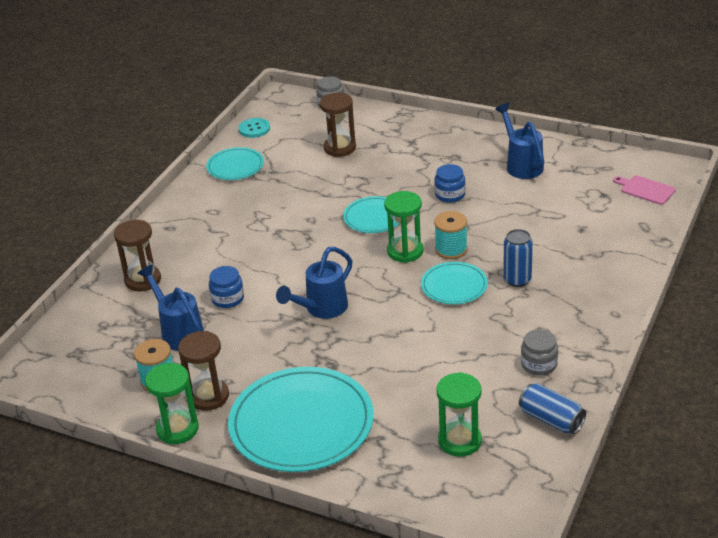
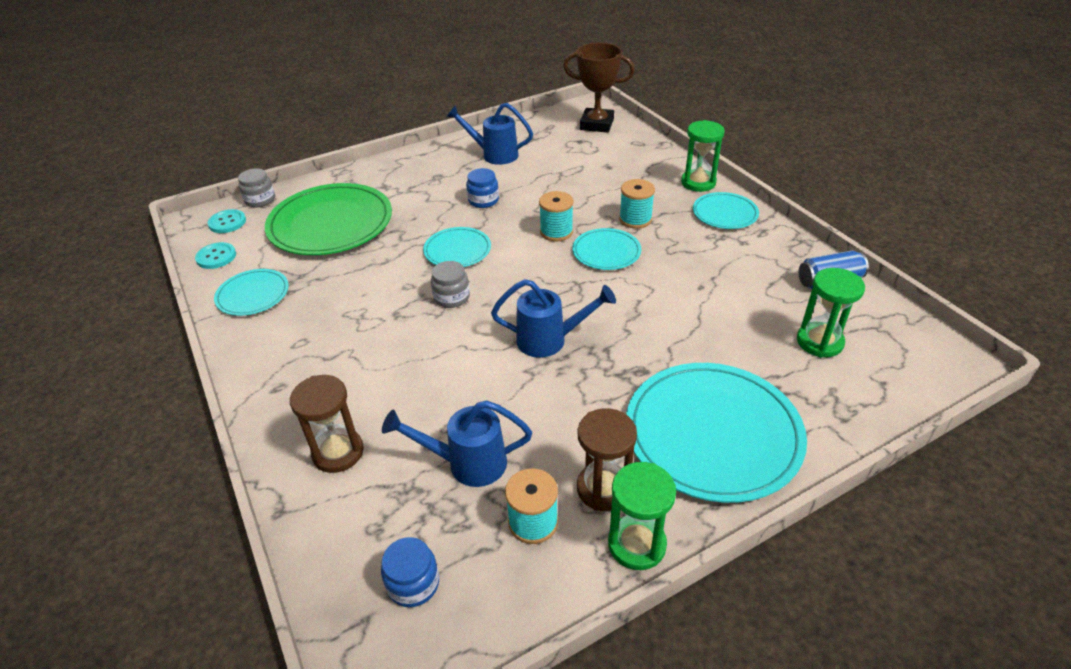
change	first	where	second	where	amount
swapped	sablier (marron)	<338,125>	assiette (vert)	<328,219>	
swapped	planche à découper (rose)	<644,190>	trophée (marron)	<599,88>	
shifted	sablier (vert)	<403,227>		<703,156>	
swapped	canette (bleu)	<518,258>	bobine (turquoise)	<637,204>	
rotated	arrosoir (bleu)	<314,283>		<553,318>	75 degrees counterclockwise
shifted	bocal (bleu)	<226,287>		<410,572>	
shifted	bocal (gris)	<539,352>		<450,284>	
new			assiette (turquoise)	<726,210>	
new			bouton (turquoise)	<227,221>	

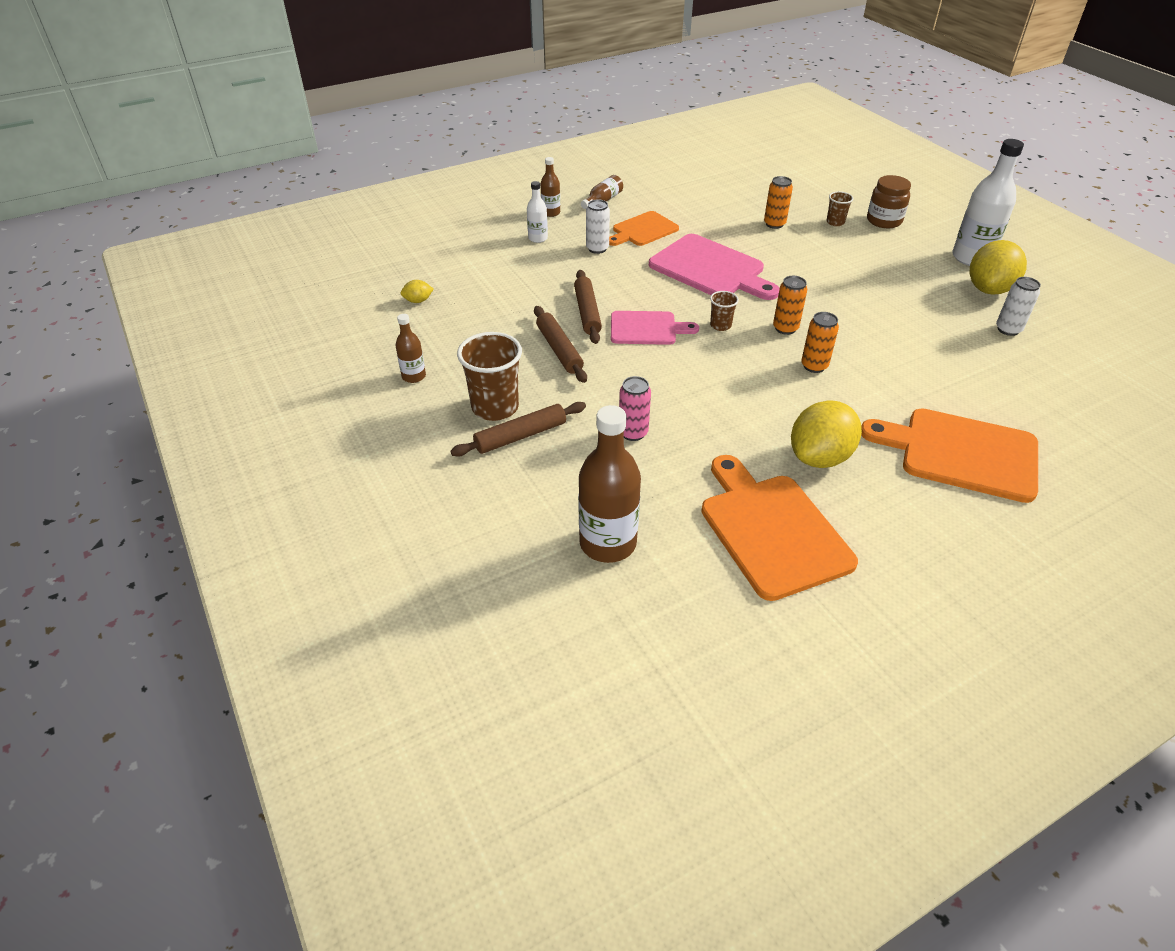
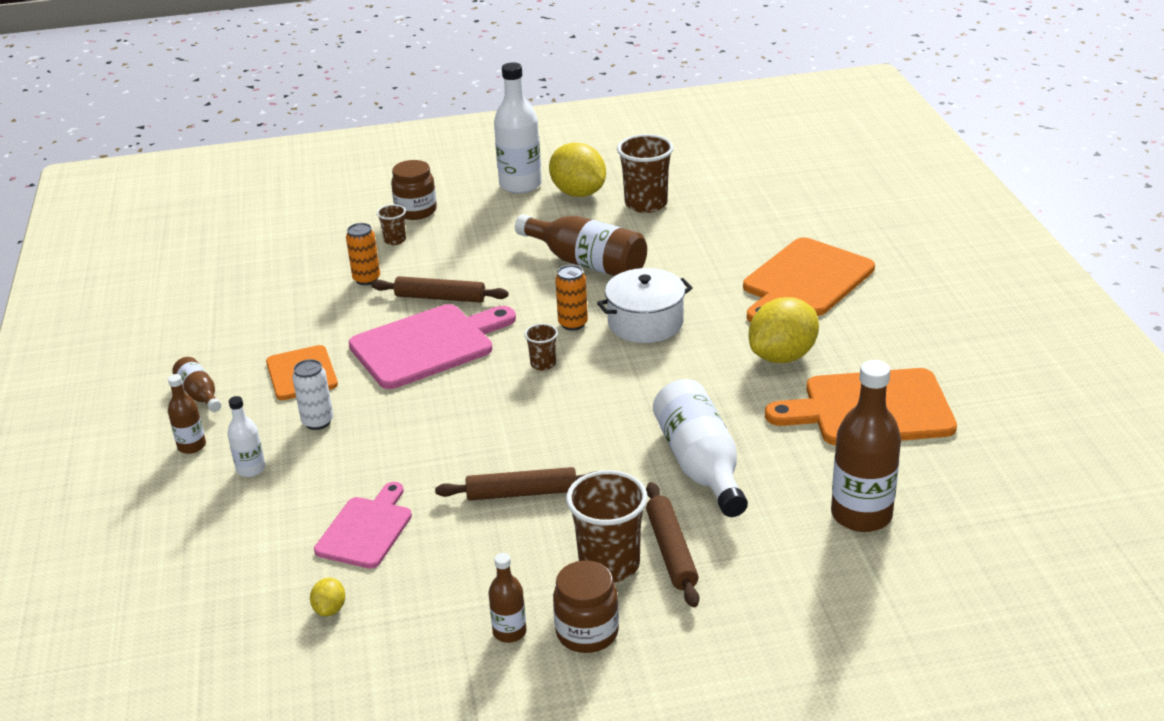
change	first	where	second	where	amount
shifted	rouleau à pâtisserie (marron)	<588,307>		<440,289>	
swapped	canette (blanc)	<1018,306>	gobelet (marron)	<645,173>	
shifted	planche à découper (rose)	<655,328>		<363,525>	
swapped	canette (orange)	<820,342>	marmite (blanc)	<645,305>	
swapped	canette (rose)	<635,408>	bouteille (blanc)	<700,448>	
rotated	citron (jaune)	<826,434>		<784,330>	75 degrees clockwise
new			bouteille (marron)	<581,245>	
new			bocal (marron)	<586,607>	

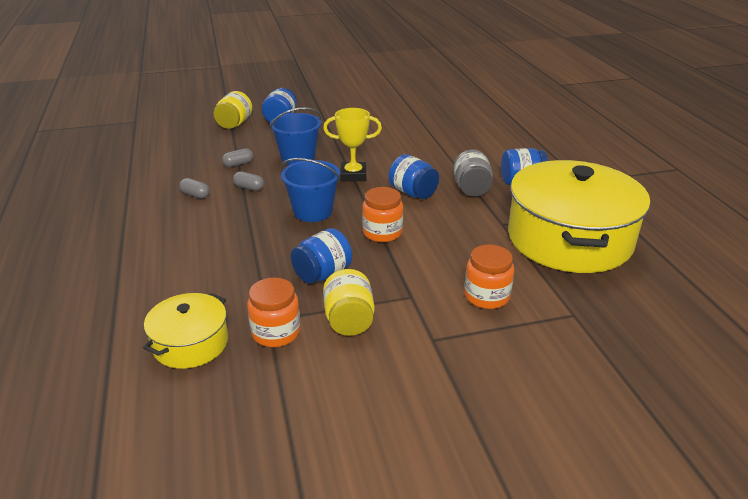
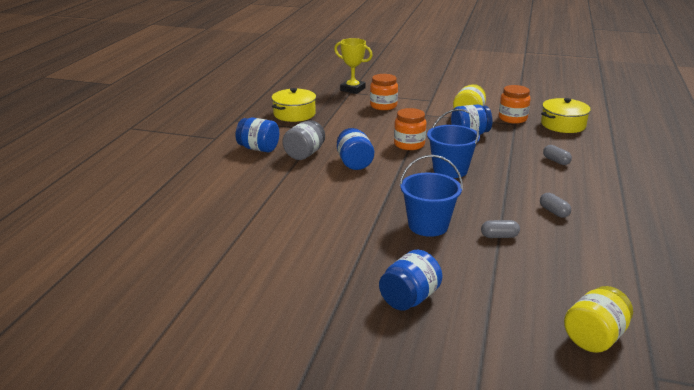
change	first	where	second	where	amount
shifted	bocal (jaune)	<233,110>		<598,319>	
shifted	trophée (jaune)	<352,144>		<353,66>	
scaled	marmite (jaune)	<579,216>		<294,105>	x0.49
shifted	gélule (gris)	<248,181>		<557,155>	

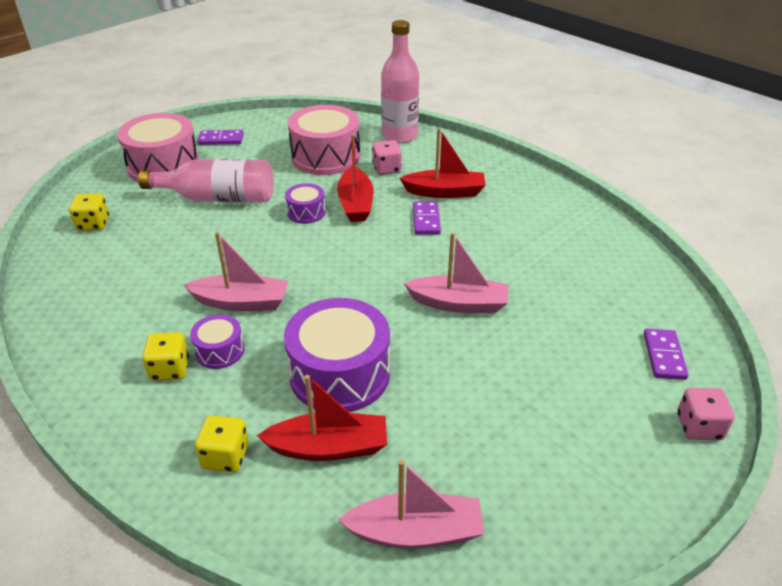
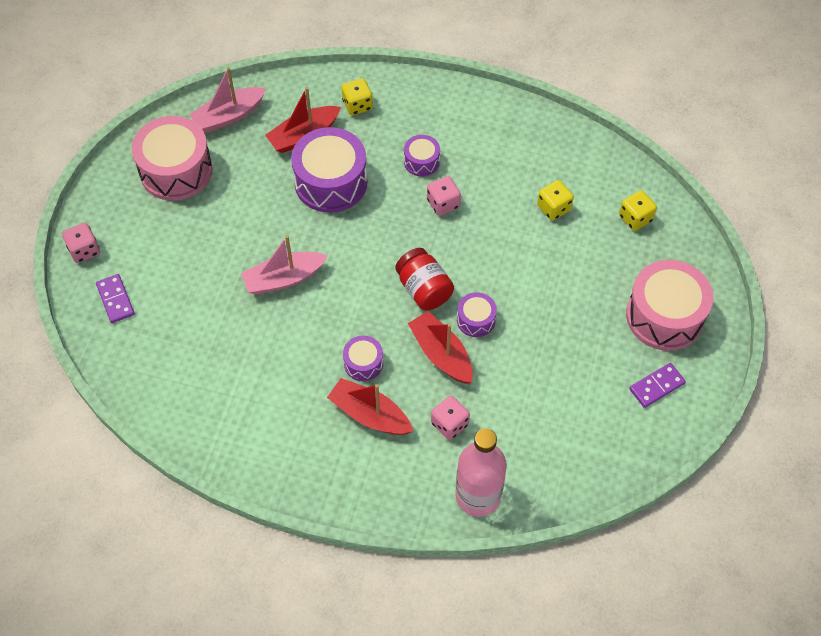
change	first	where	second	where	amount
shifted	tambour (rose)	<324,140>		<172,158>	
rotated	bateau (rouge)	<442,163>		<370,406>	60 degrees clockwise
gone	bouteille (rose)	<205,180>			
swapped	domino (violet)	<427,218>	tambour (violet)	<363,358>	
swapped	bateau (rose)	<235,271>	dé (rose)	<444,196>	
shifted	dé (jaune)	<165,356>		<555,200>	
new			bocal (rouge)	<424,279>	

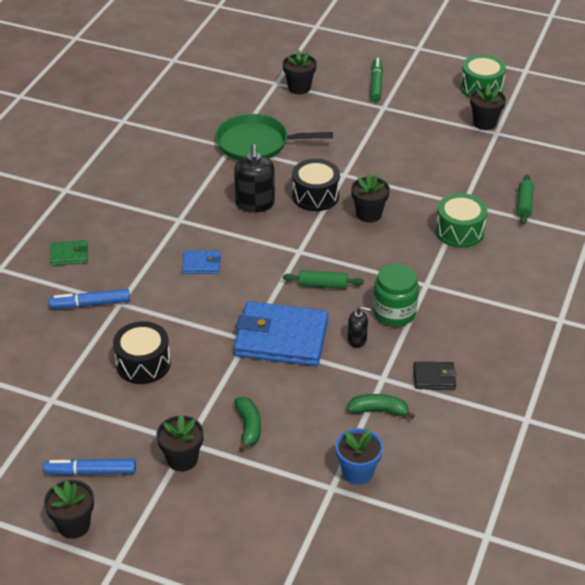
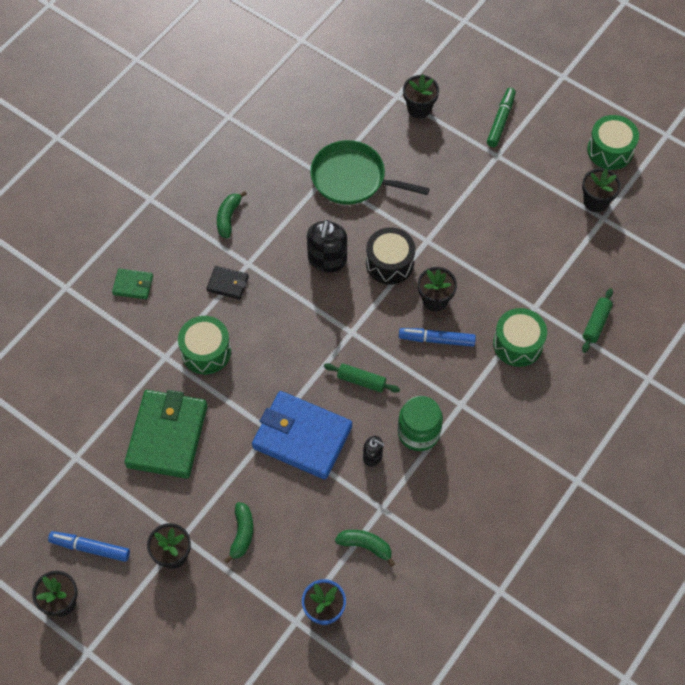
change	first	where	second	where	amount
gone	portefeuille (bleu)	<201,262>			
shifted	feutre (bleu)	<89,299>		<437,337>	
swapped	tambour (noir)	<142,352>	portefeuille (vert)	<166,434>	
shifted	portefeuille (noir)	<435,375>		<227,283>	
new			banane (vert)	<232,214>	
new			tambour (vert)	<204,345>	

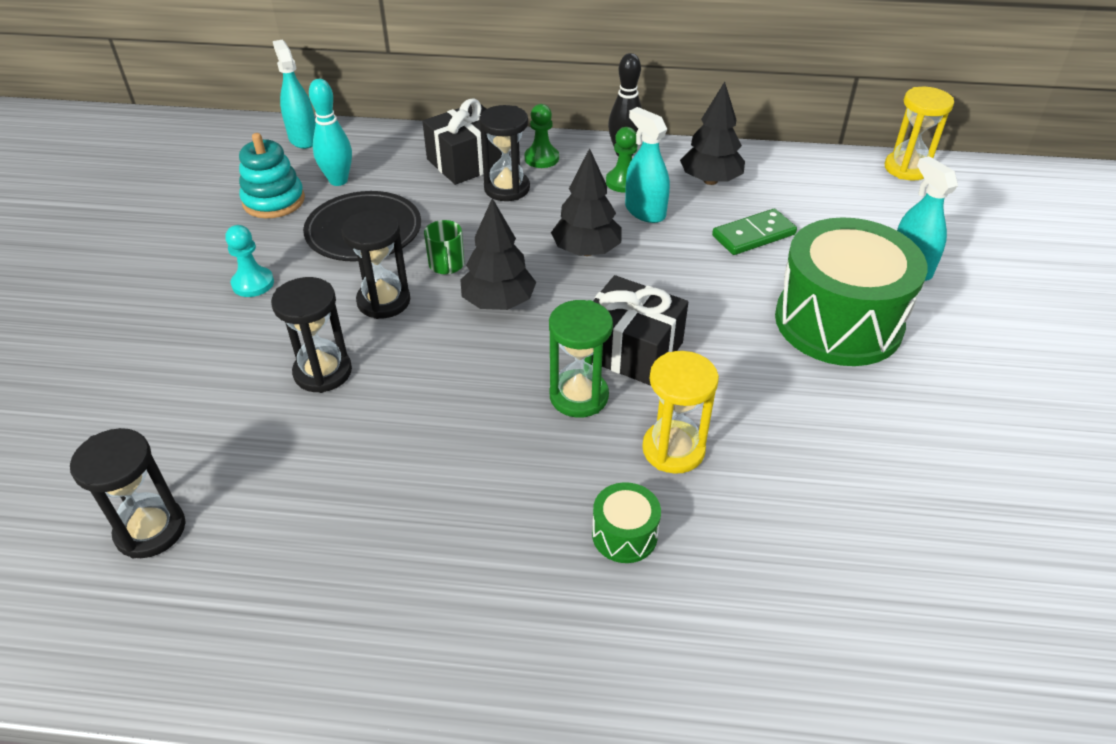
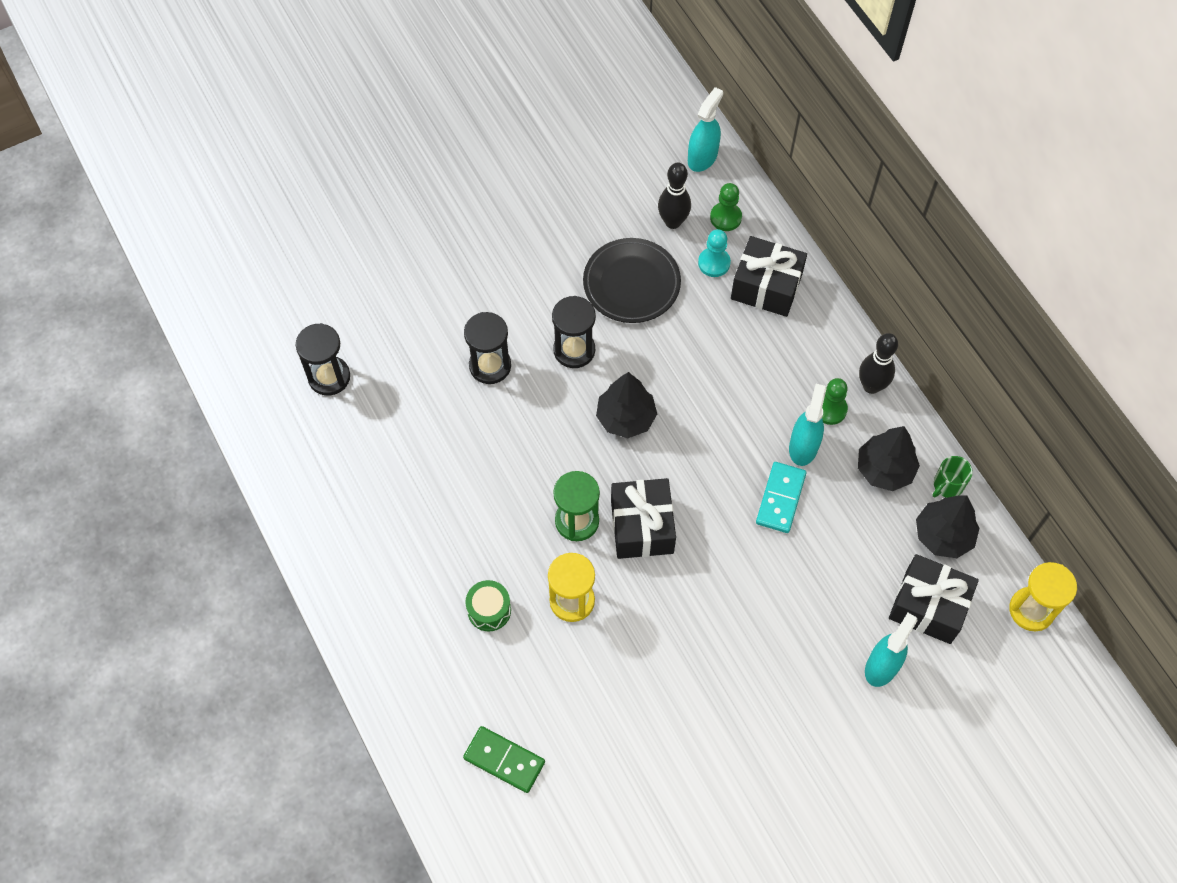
change	first	where	second	where	amount
repainted	quille (turquoise)	<330,132>	quille (noir)	<674,195>	
shifted	pion (vert)	<541,136>		<726,207>	
gone	sablier (noir)	<504,153>			
gone	jouet à empiler (turquoise)	<272,175>			
shifted	arbre (noir)	<586,202>		<948,526>	
shifted	domino (vert)	<754,232>		<504,759>	
gone	tambour (vert)	<851,291>			
shifted	tasse (vert)	<444,247>		<952,477>	
shifted	pion (turquoise)	<249,261>		<714,253>	
new			domino (turquoise)	<781,497>	
new			cadeau (noir)	<934,599>	

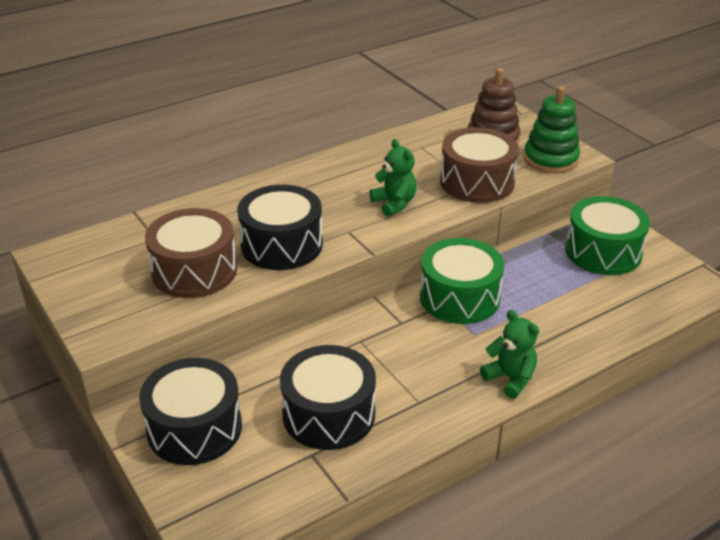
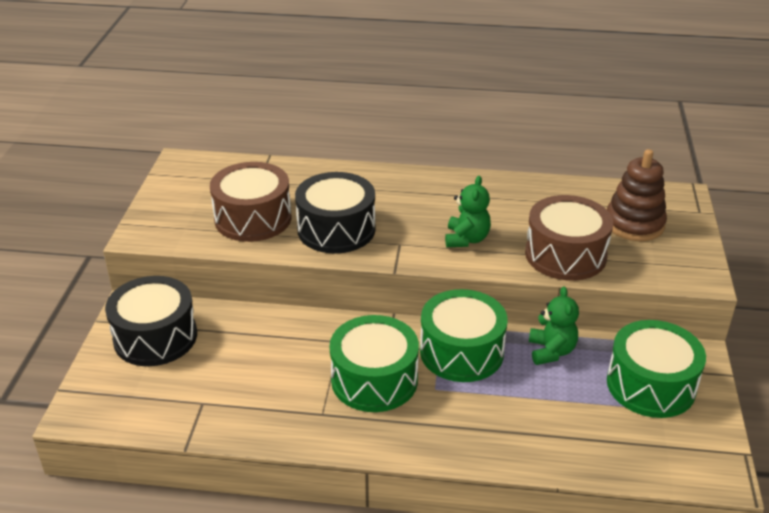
change	first	where	second	where	amount
gone	jouet à empiler (vert)	<551,129>			
shifted	ours en peluche (vert)	<509,354>		<554,325>	
gone	tambour (noir)	<328,397>			
new			tambour (vert)	<374,363>	

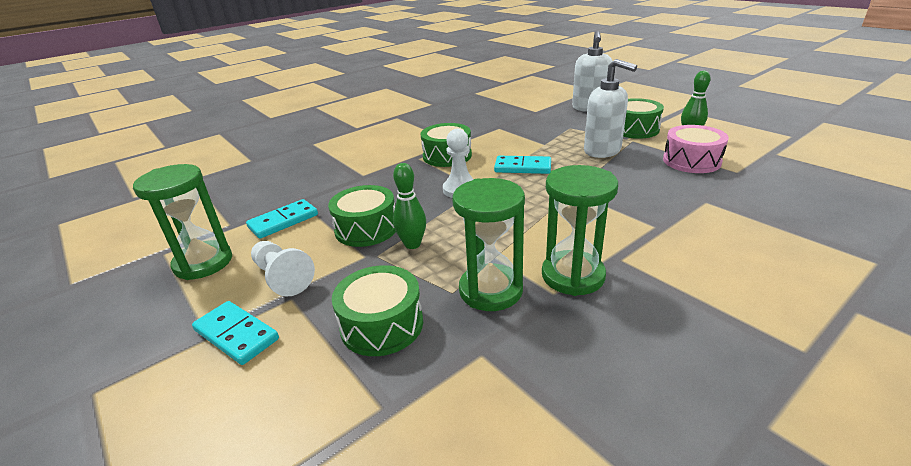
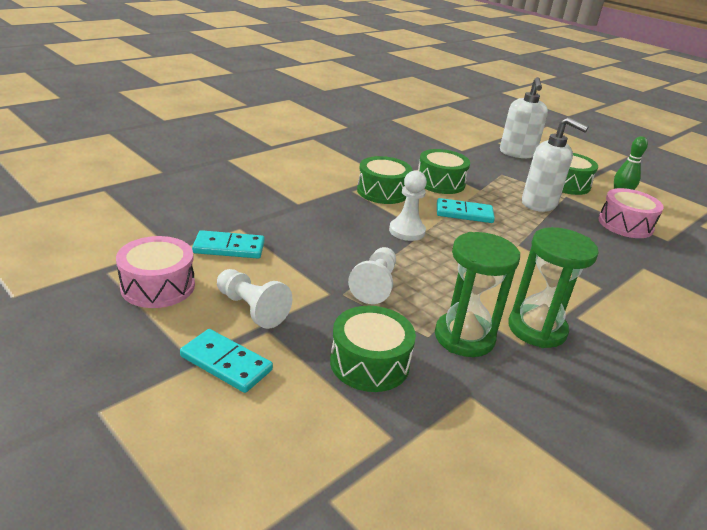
change	first	where	second	where	amount
swapped	quille (vert)	<409,206>	pion (blanc)	<372,275>	
swapped	sablier (vert)	<182,222>	tambour (rose)	<155,272>	
shifted	tambour (vert)	<362,216>		<444,171>	
rotated	domino (turquoise)	<282,219>		<228,244>	45 degrees clockwise

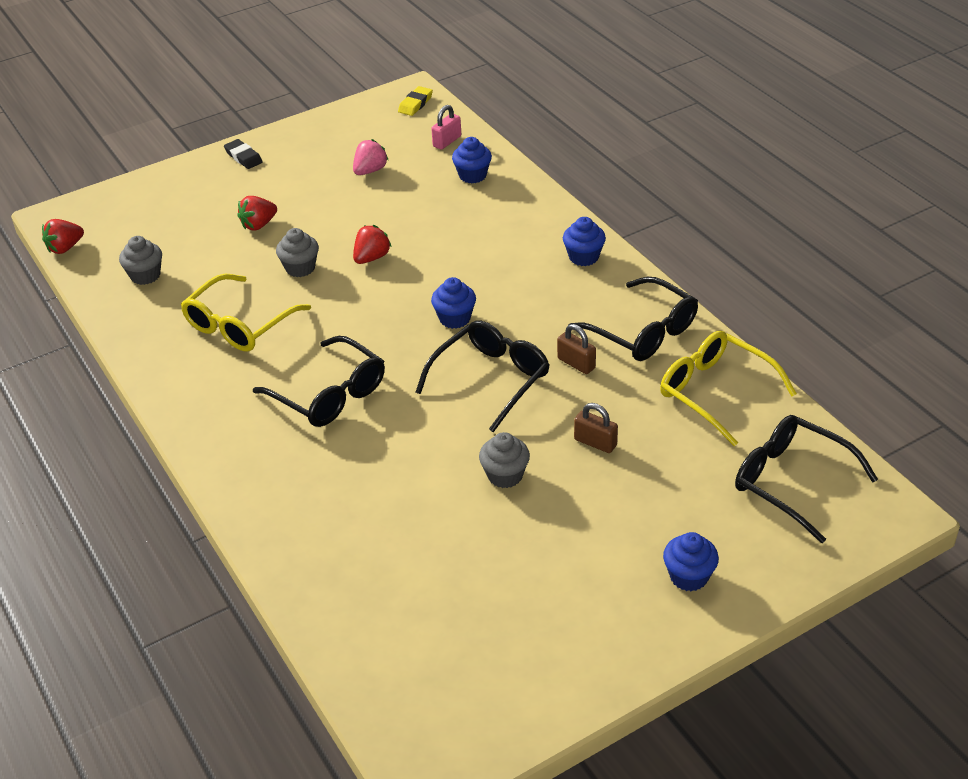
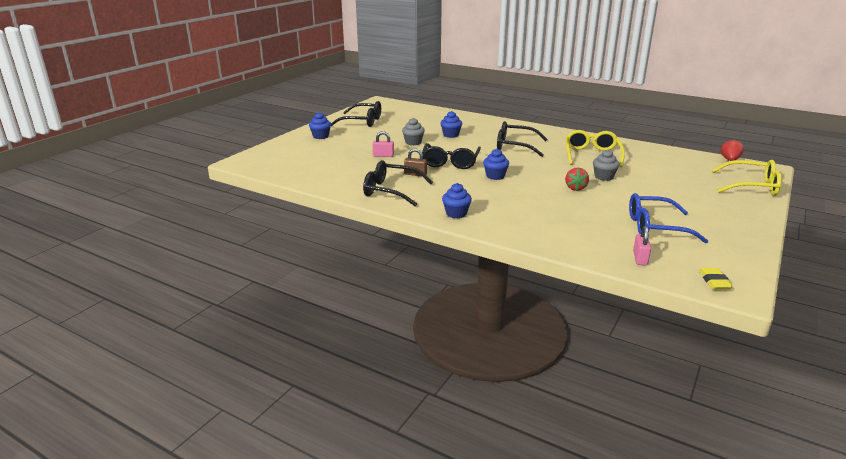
change	first	where	second	where	amount
shifted	muffin (bleu)	<472,160>		<451,124>	
gone	gomme (noir)	<243,154>			
swapped	fraise (rose)	<370,157>	lunettes (bleu)	<668,218>	
gone	fraise (rouge)	<257,213>			
gone	muffin (gris)	<140,260>			
shifted	lunettes (jaune)	<728,388>		<747,178>	
repainted	cadenas (marron)	<596,428>	cadenas (rose)	<383,144>	
shifted	lunettes (noir)	<806,479>		<356,114>	

